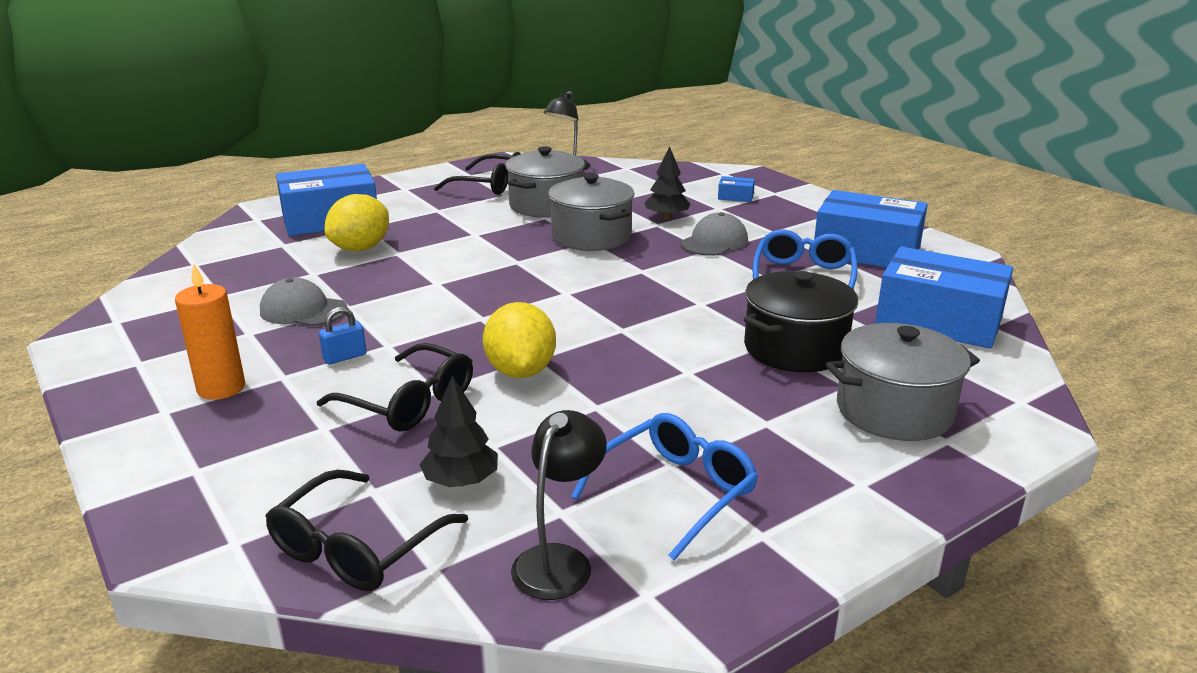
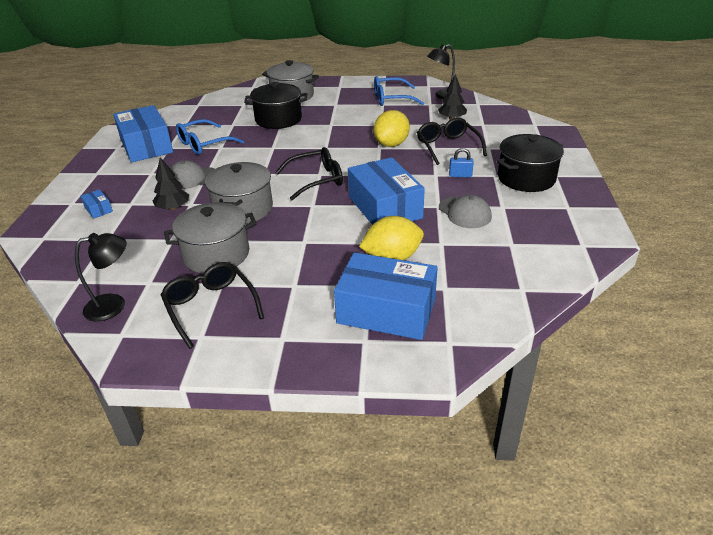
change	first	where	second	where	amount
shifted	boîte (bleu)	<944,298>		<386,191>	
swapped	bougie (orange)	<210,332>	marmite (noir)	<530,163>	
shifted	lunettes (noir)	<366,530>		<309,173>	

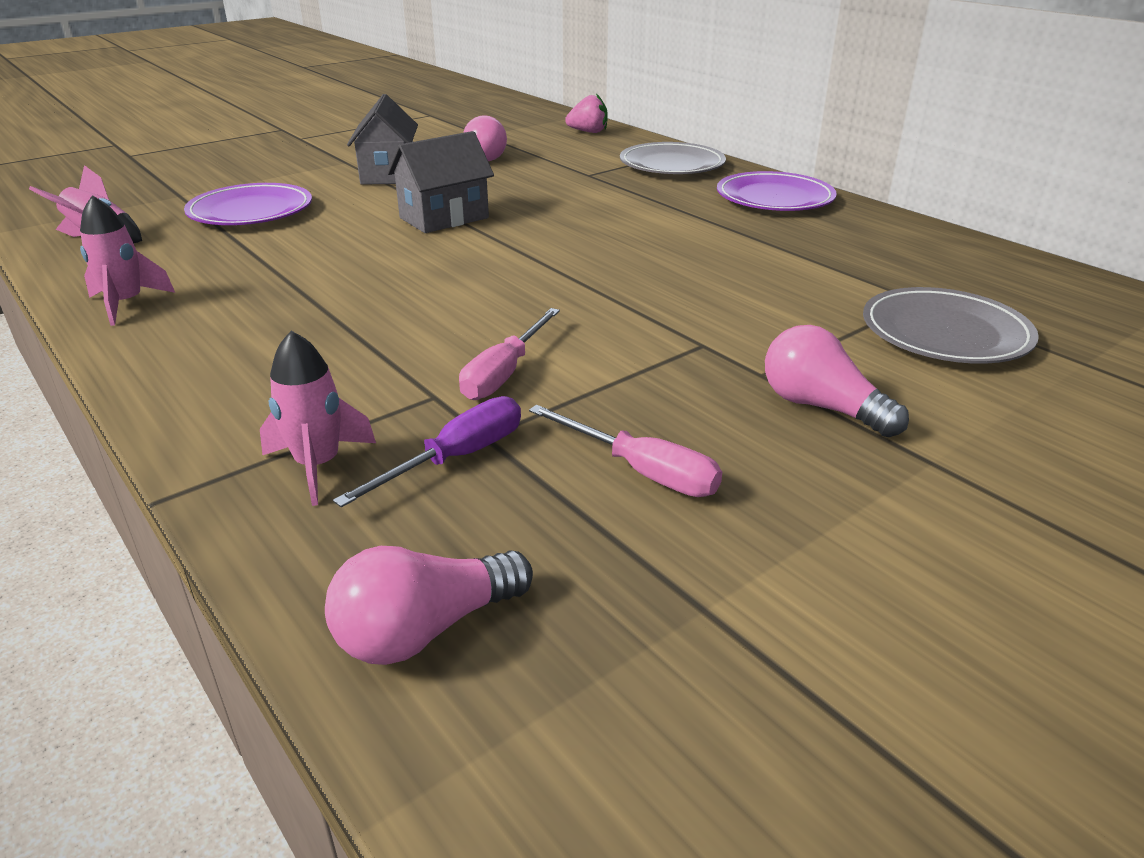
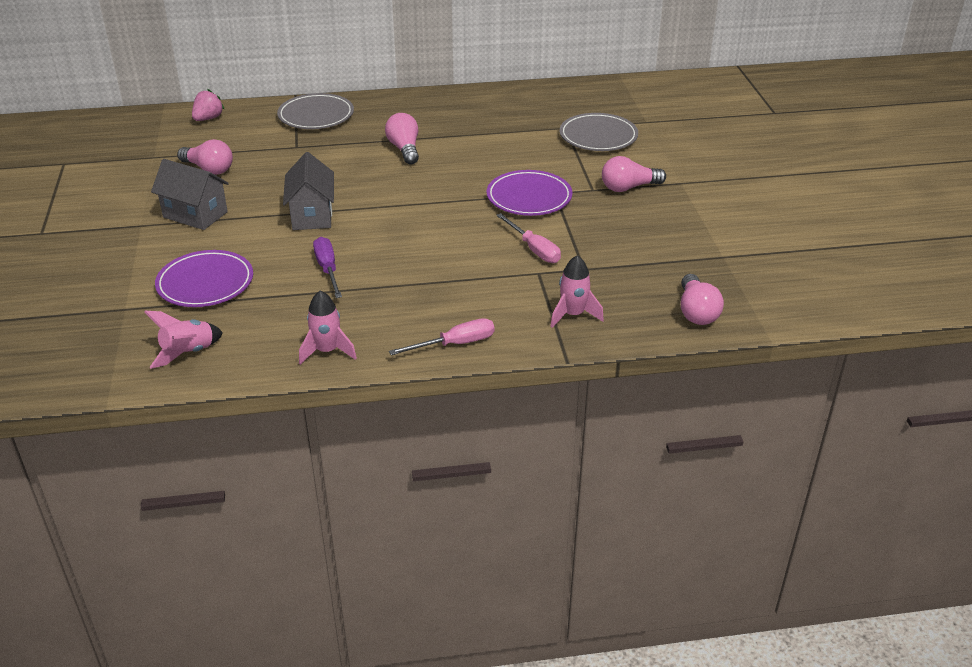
change	first	where	second	where	amount
shifted	assiette (violet)	<777,191>		<529,193>	
shifted	tournevis (violet)	<427,451>		<327,267>	
shifted	tournevis (rose)	<625,451>		<442,336>	
new			ampoule (rose)	<402,138>	

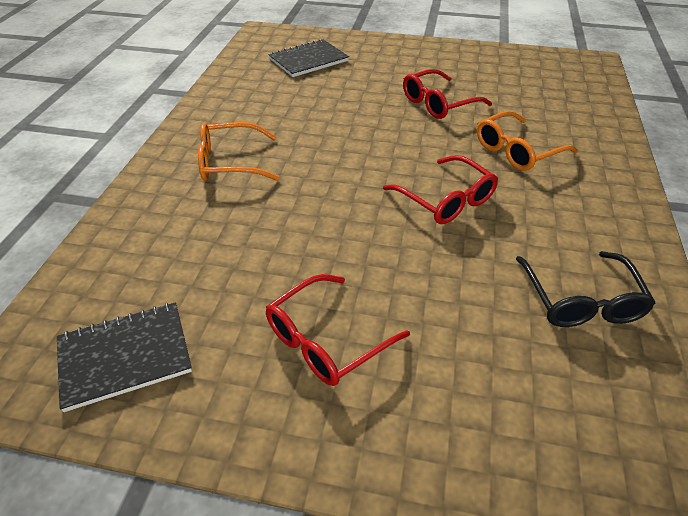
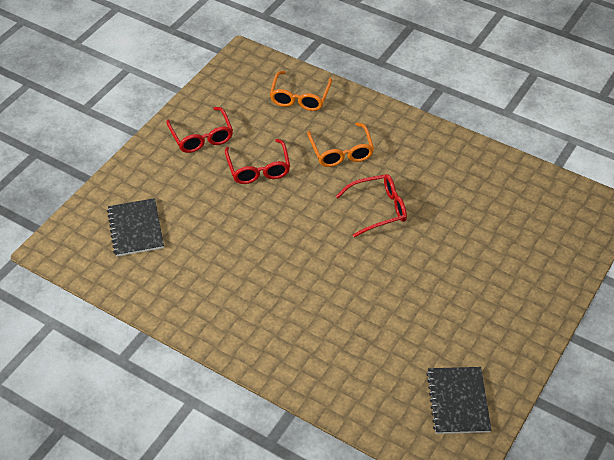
change	first	where	second	where	amount
shifted	lunettes (orange)	<239,151>		<301,91>	
gone	lunettes (noir)	<585,289>			
shifted	lunettes (rouge)	<338,330>		<199,130>	

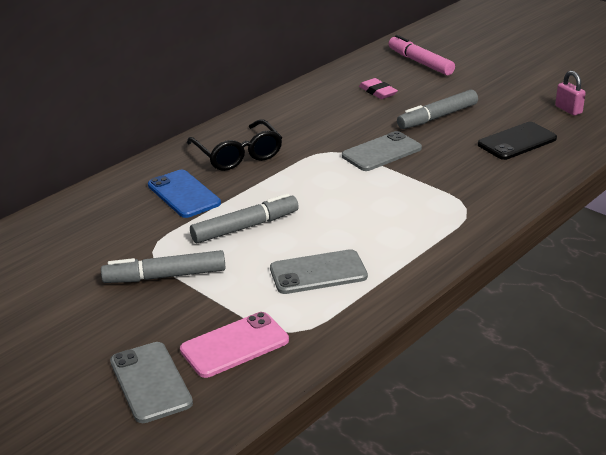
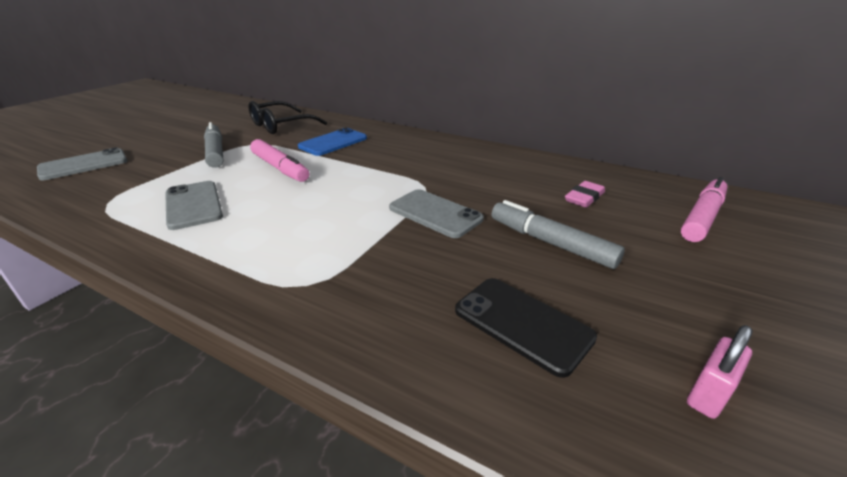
change	first	where	second	where	amount
shifted	lunettes (noir)	<234,145>		<287,117>	
repainted	feutre (gris)	<244,218>	feutre (rose)	<279,160>	
gone	téléphone (rose)	<234,345>			

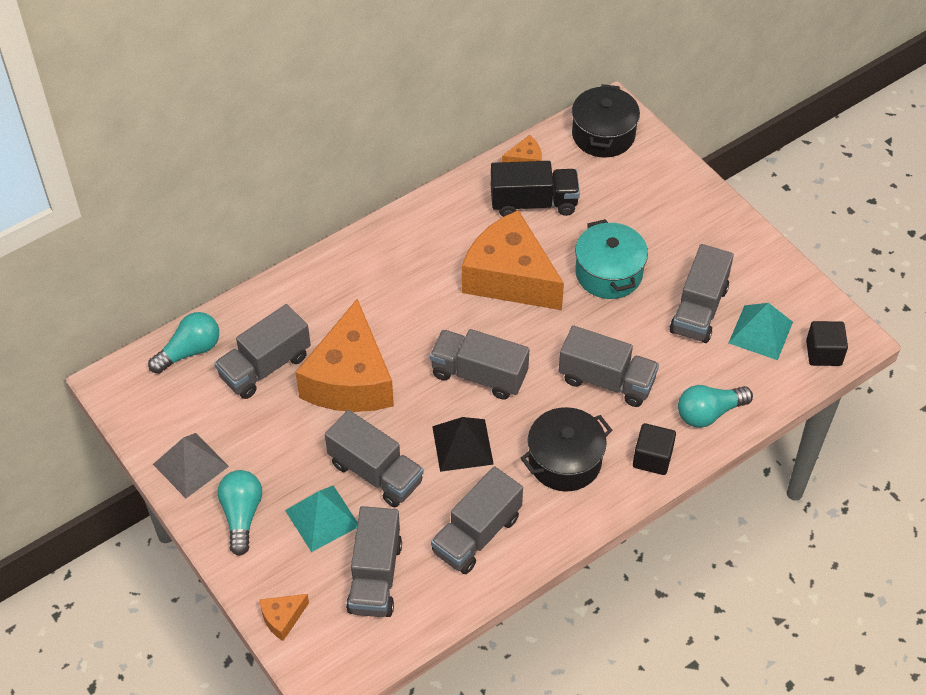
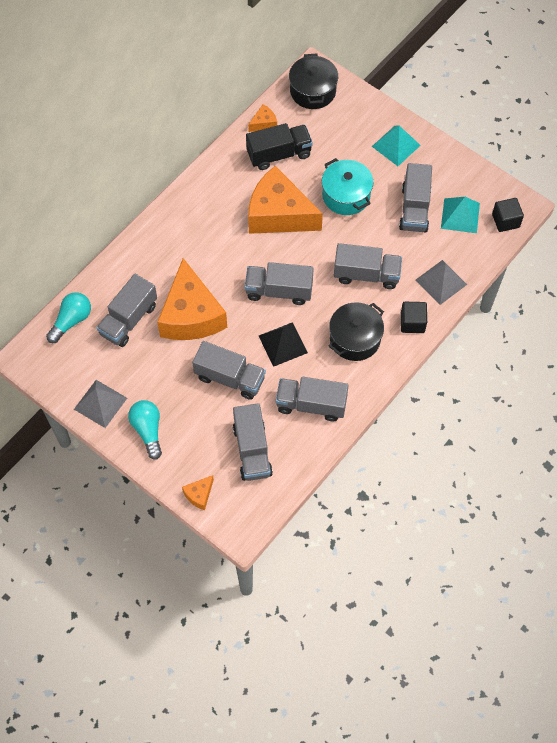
change	first	where	second	where	amount
swapped	ampoule (turquoise)	<715,406>	pyramide (gris)	<441,282>	
rotated	camion (gris)	<477,520>		<312,399>	75 degrees clockwise
shifted	pyramide (turquoise)	<321,518>		<396,145>	

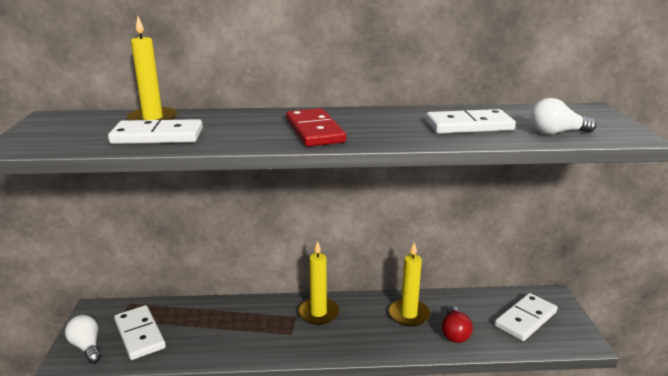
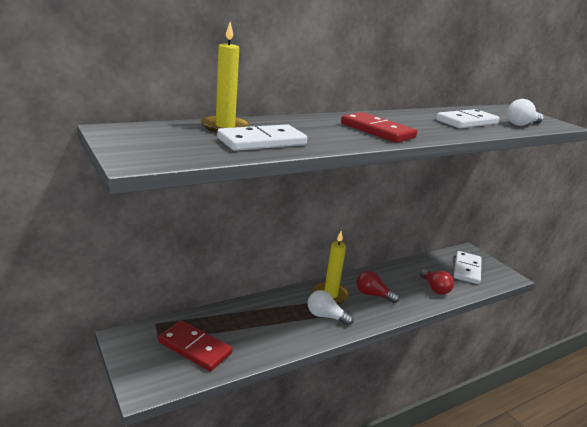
change	first	where	second	where	amount
gone	bougie (jaune)	<409,284>			
repainted	domino (blanc)	<140,332>	domino (rouge)	<195,345>	
shifted	ampoule (blanc)	<83,339>		<330,308>	
new			ampoule (rouge)	<377,287>	

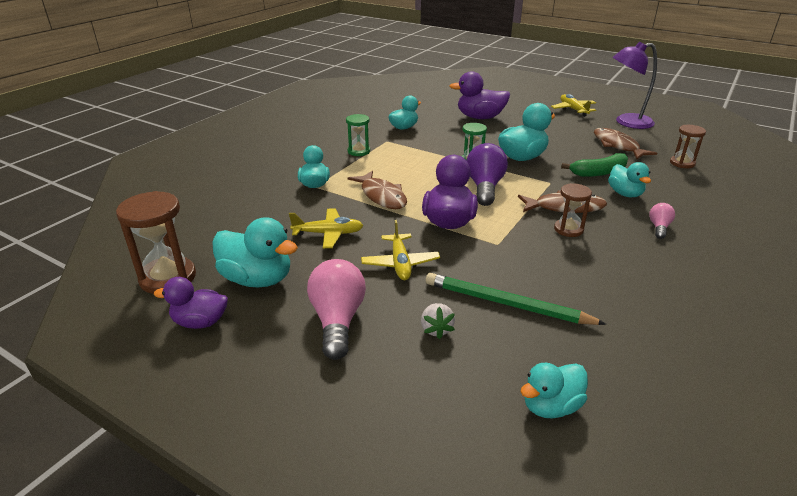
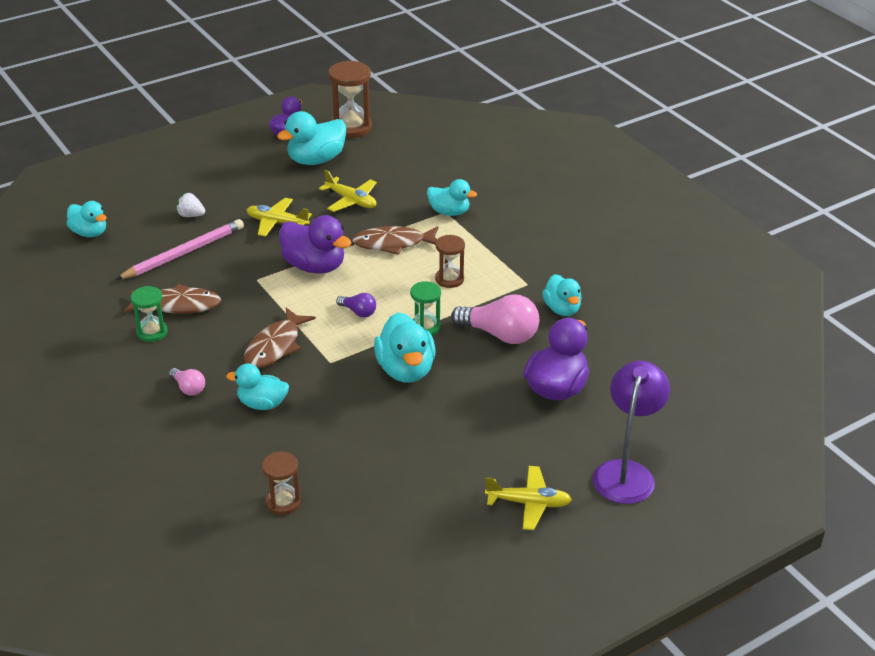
change	first	where	second	where	amount
shifted	lampe (violet)	<635,85>		<631,432>	
shifted	sablier (vert)	<358,135>		<149,314>	
shifted	poisson (marron)	<625,143>		<172,299>	
scaled	ampoule (violet)	<487,174>		<356,305>	x0.51
gone	banane (vert)	<594,165>			
shifted	sablier (marron)	<573,210>		<450,261>	
rotated	avion (jaune)	<326,228>		<348,191>	75 degrees counterclockwise
shifted	ampoule (rose)	<336,309>		<495,319>	
repainted	crayon (vert)	<516,299>	crayon (rose)	<180,249>	
rotated	canard (turquoise)	<554,390>		<87,219>	135 degrees clockwise

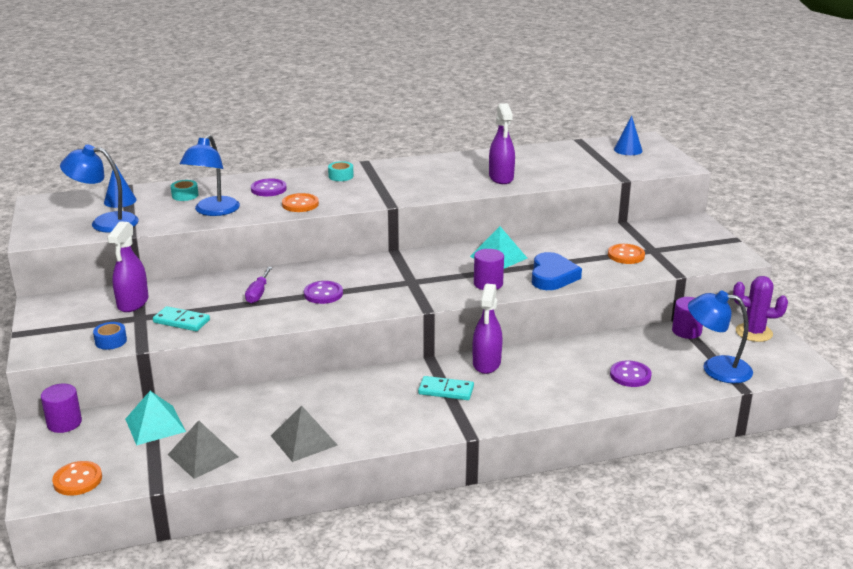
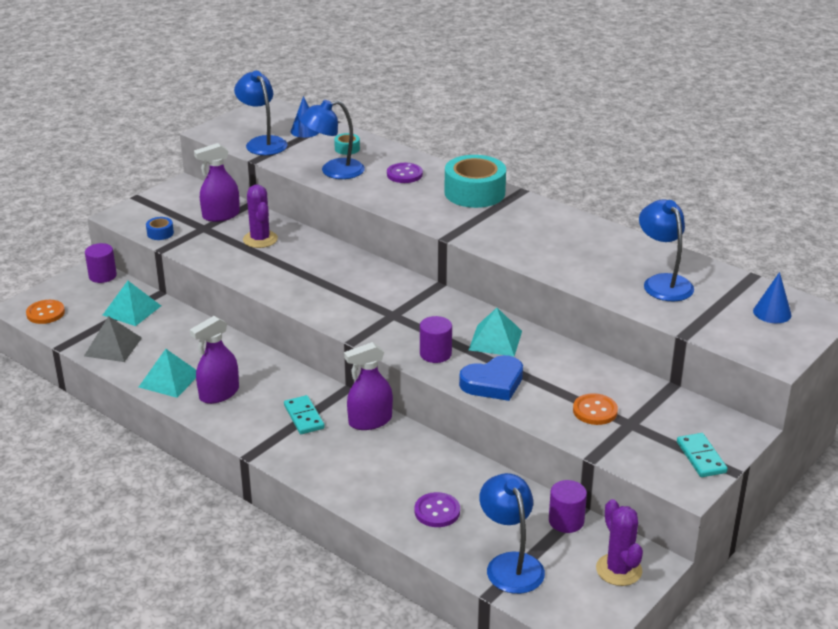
change	first	where	second	where	amount
shifted	vaporisateur (violet)	<502,143>		<214,360>	
scaled	ruban adhésif (turquoise)	<341,171>		<475,181>	x2.27
gone	bouton (orange)	<300,202>			
gone	tournevis (violet)	<259,285>			
gone	bouton (violet)	<323,292>			
shifted	domino (turquoise)	<181,318>		<702,455>	
repainted	pyramide (gris)	<304,433>	pyramide (turquoise)	<167,373>	
new			cactus (violet)	<260,216>	
new			lampe (bleu)	<666,250>	

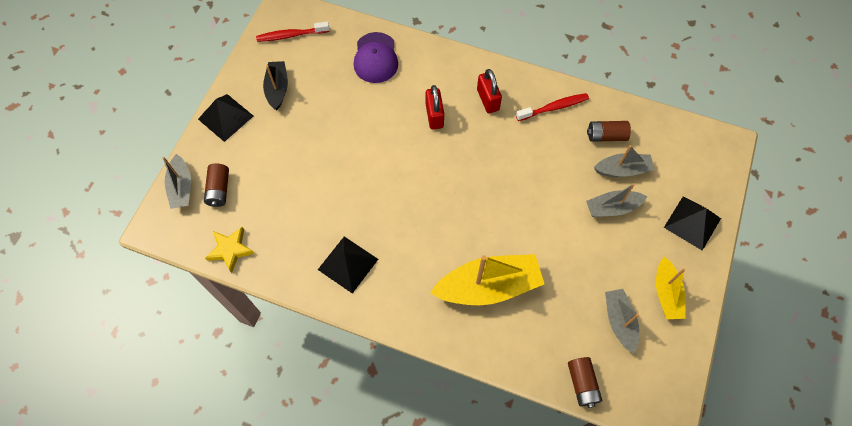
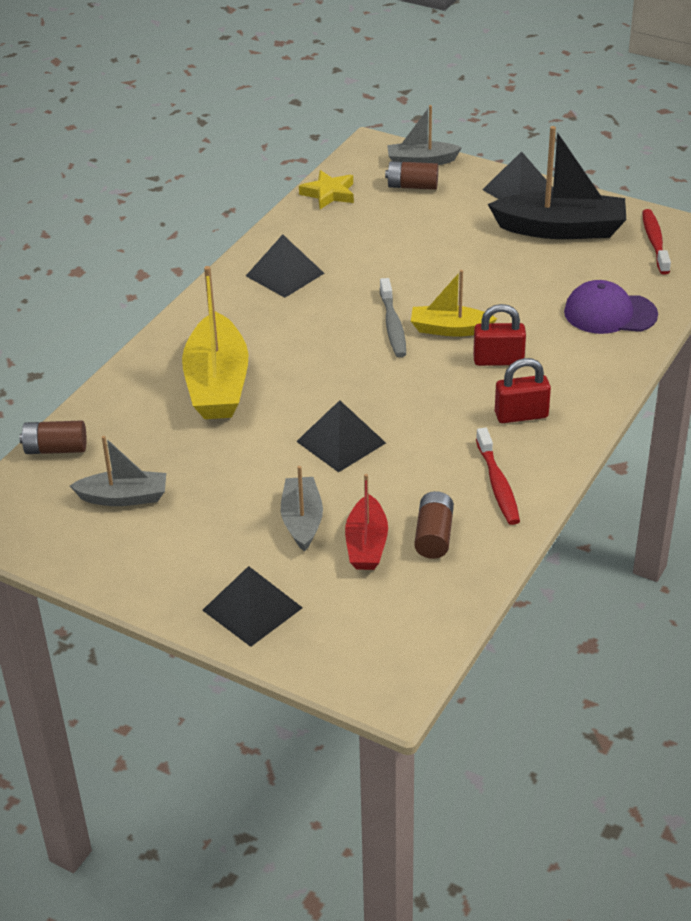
change	first	where	second	where	amount
scaled	bateau (noir)	<275,85>		<557,182>	x1.73
repainted	bateau (gris)	<624,161>	bateau (rouge)	<366,522>	
shifted	bateau (jaune)	<671,288>		<454,303>	
new			brosse à dents (gris)	<393,317>	
new			pyramide (noir)	<341,436>	

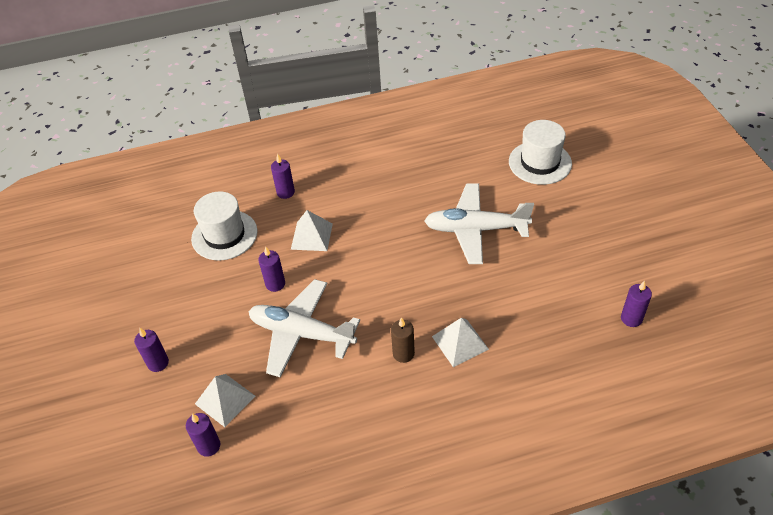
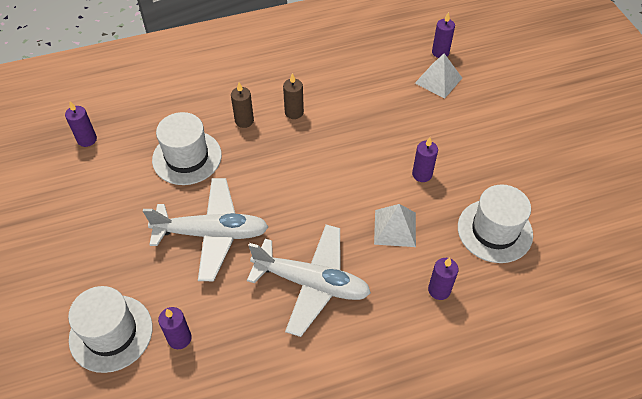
change	first	where	second	where	amount
shifted	avion (blanc)	<304,328>		<309,280>	
swapped	pyramide (blanc)	<460,342>	bougie (marron)	<242,105>	
shifted	bougie (violet)	<151,350>		<175,328>	
new			chapeau (blanc)	<187,148>	

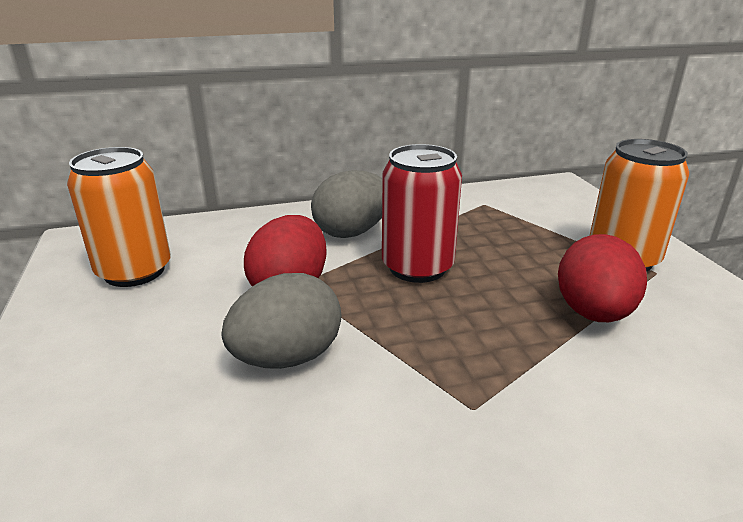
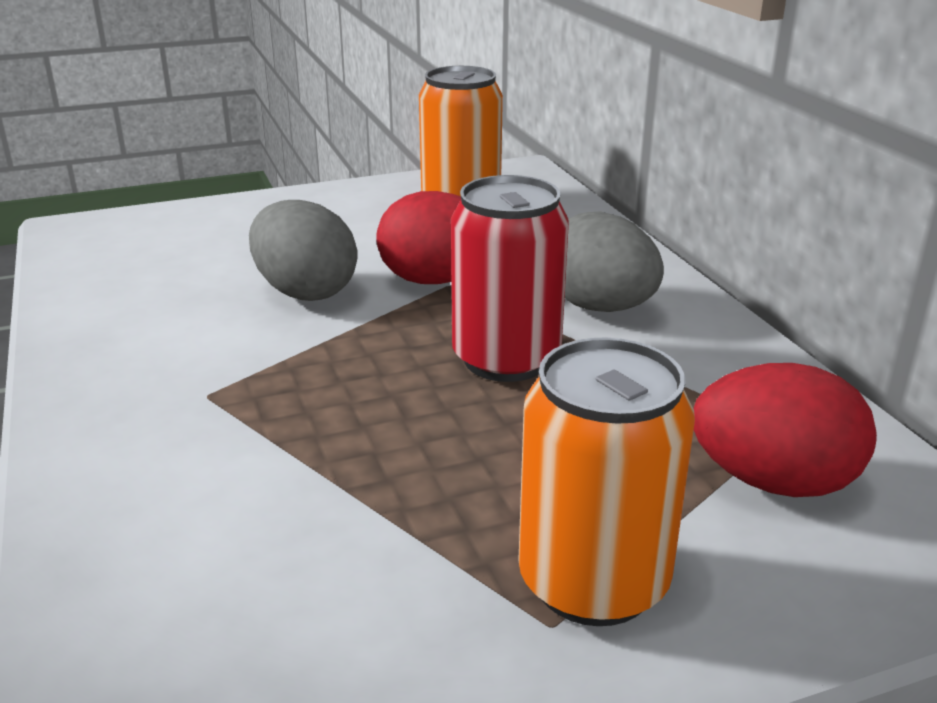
change	first	where	second	where	amount
shifted	œuf (rouge)	<602,278>		<785,430>	

